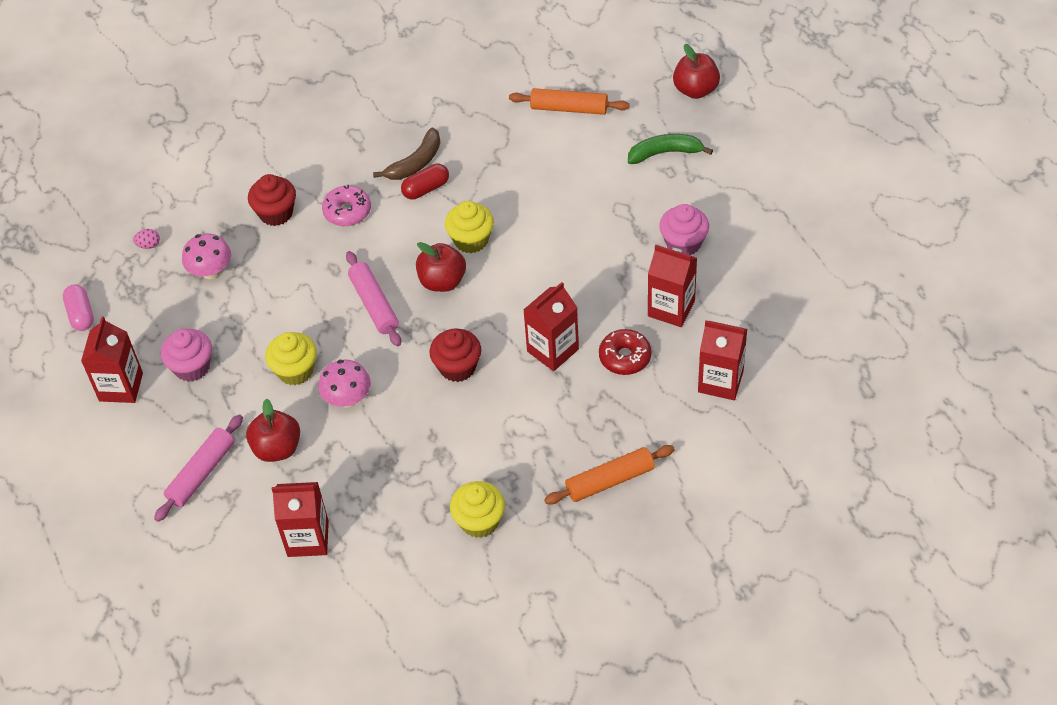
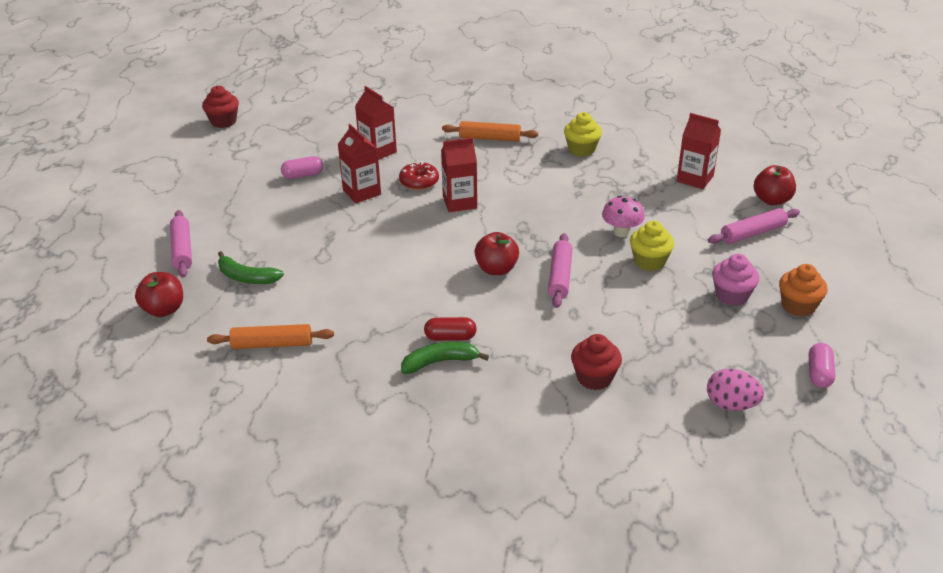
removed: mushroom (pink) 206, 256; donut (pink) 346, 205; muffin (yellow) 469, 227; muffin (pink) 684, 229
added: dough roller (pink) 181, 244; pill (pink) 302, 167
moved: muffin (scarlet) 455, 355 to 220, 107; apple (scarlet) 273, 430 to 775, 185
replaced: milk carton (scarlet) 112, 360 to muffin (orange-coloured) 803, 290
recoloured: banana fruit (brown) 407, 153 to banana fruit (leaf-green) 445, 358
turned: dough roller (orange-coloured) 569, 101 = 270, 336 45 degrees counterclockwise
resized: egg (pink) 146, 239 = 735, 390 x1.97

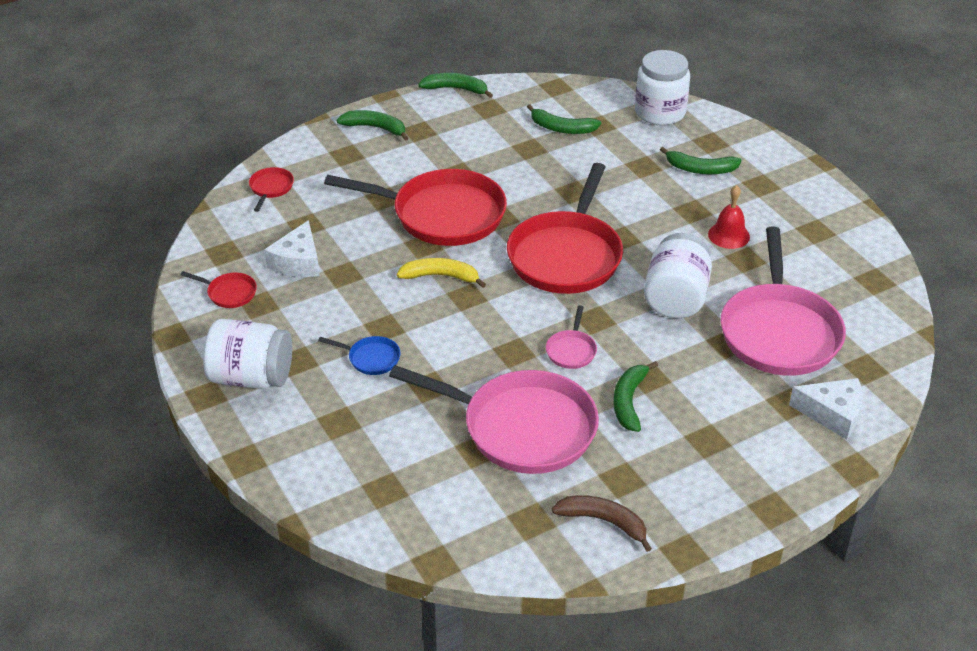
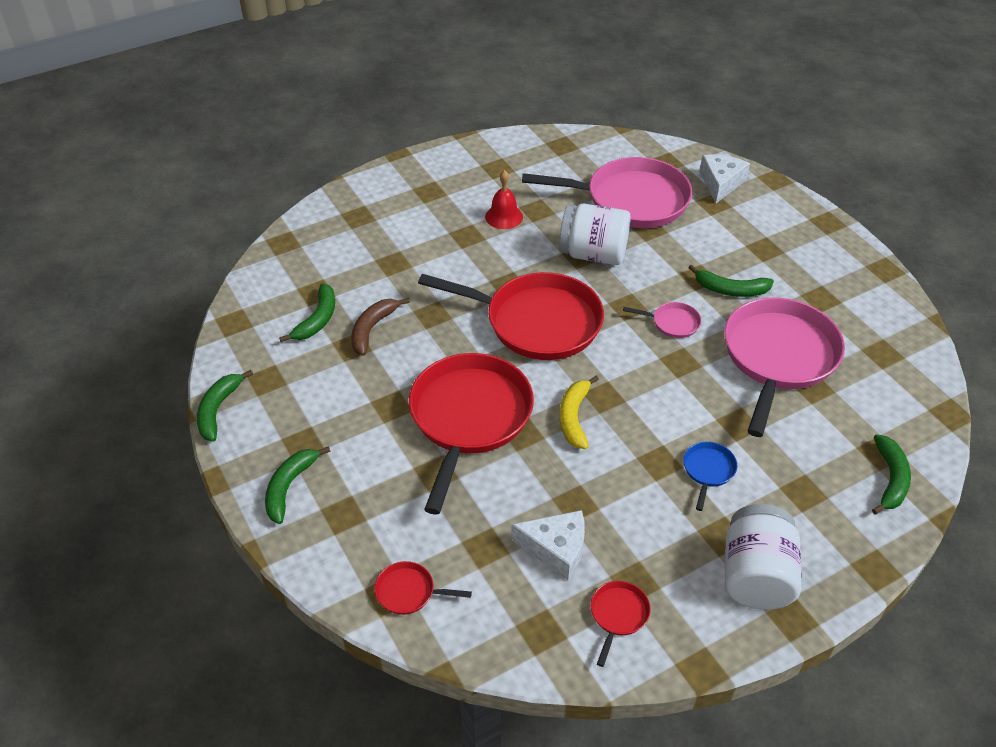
removed: jam jar (pure white) 662, 87
moved: banana fruit (brown) 602, 523 to 380, 327; banana fruit (leaf-green) 700, 161 to 891, 474

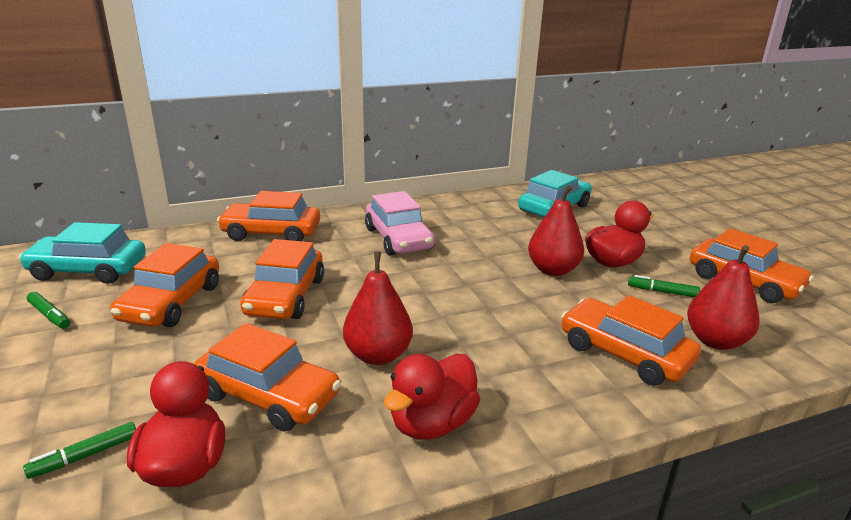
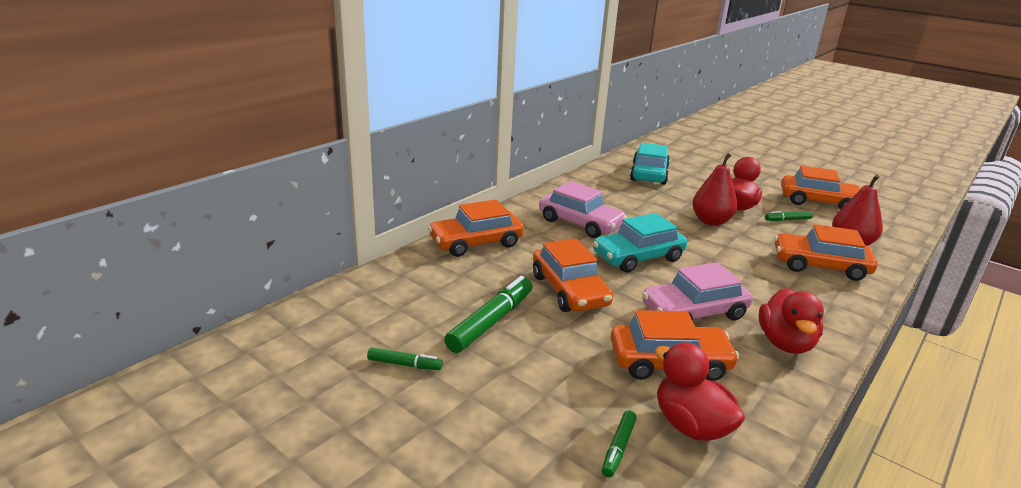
moved: toy car (teal) 82, 253 to 640, 243
replaced: toy car (orange-coloured) 164, 285 to felt pen (leaf-green) 488, 314; toy pear (scarlet) 378, 308 to toy car (pink) 697, 291

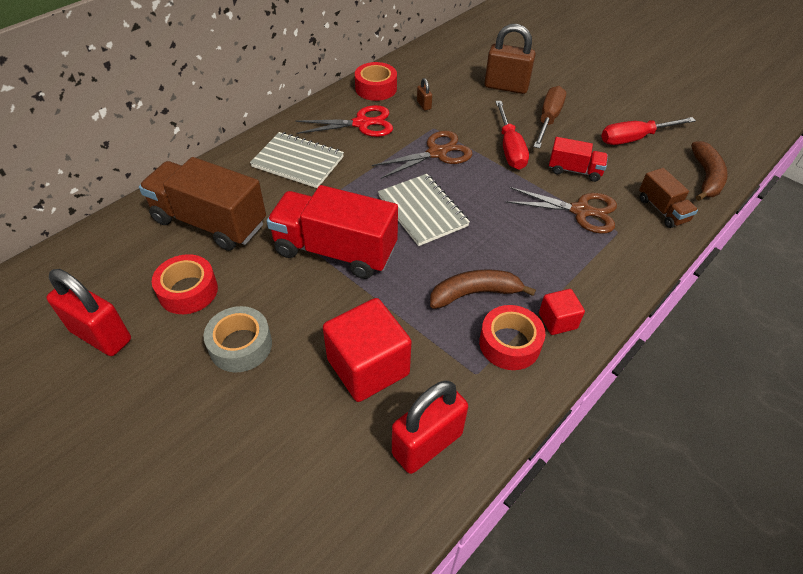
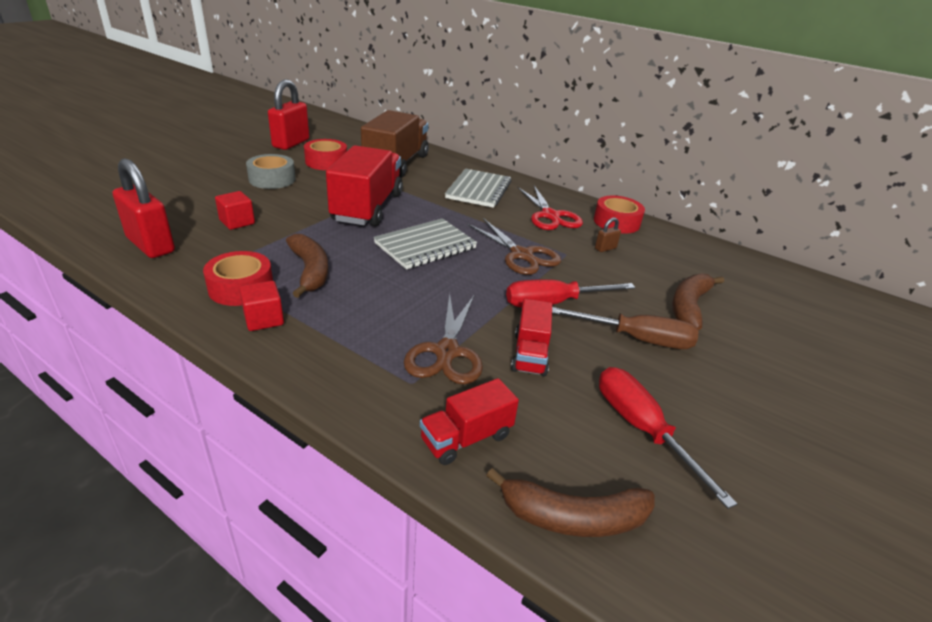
replaced: padlock (brown) 510, 59 to banana fruit (brown) 698, 301
recoloured: lorry (brown) 668, 198 to lorry (scarlet) 469, 421
resized: cube (scarlet) 367, 350 = 235, 210 x0.52

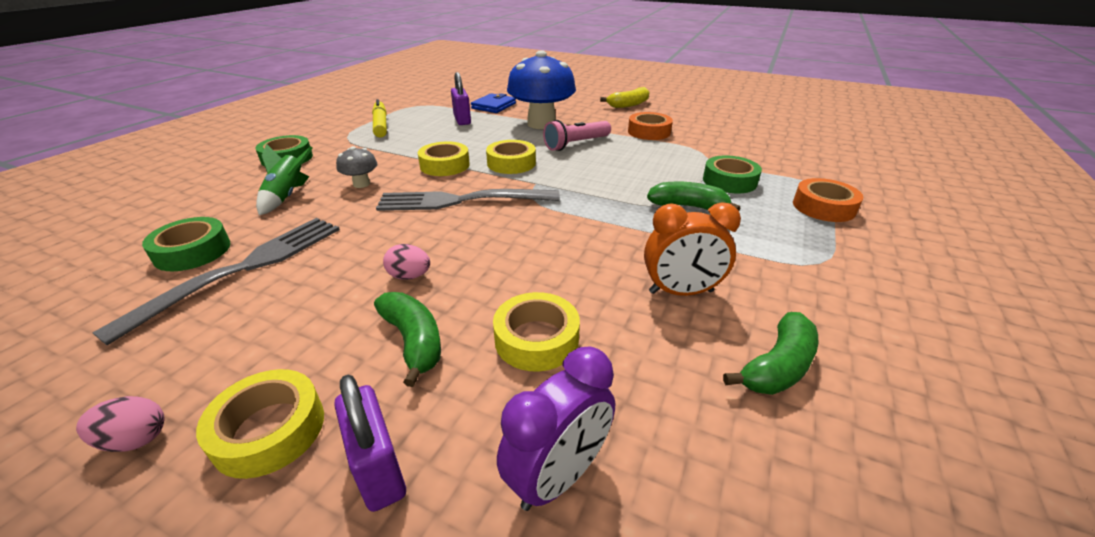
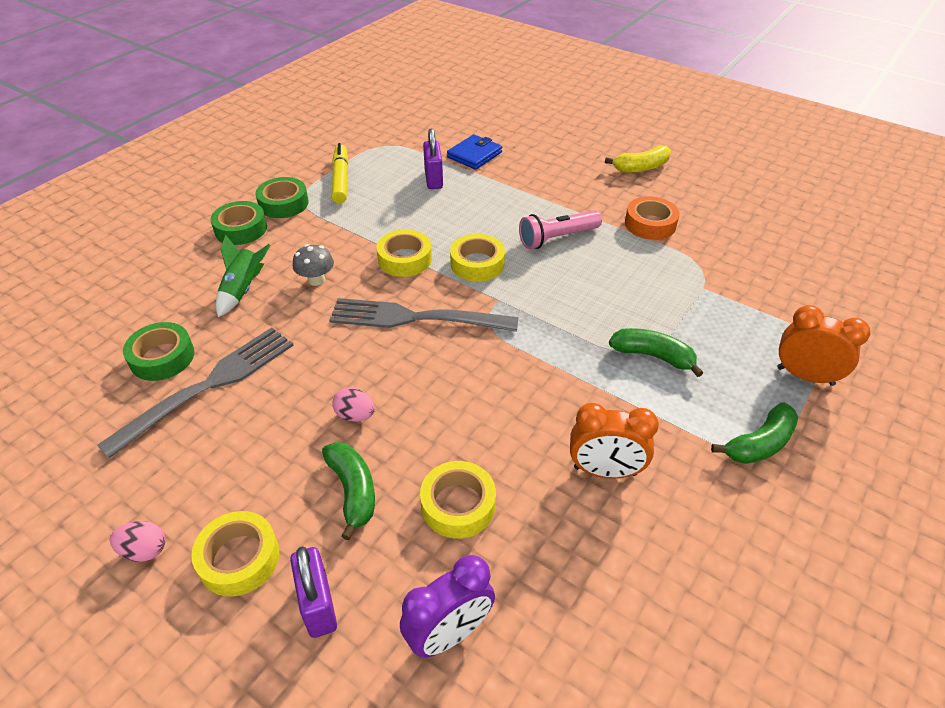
removed: mushroom (cobalt) 541, 89
moved: roll of tape (leaf-green) 732, 174 to 282, 197; banana fruit (leaf-green) 770, 353 to 754, 433
replaced: roll of tape (orange-coloured) 828, 200 to bedside clock (orange-coloured) 823, 345

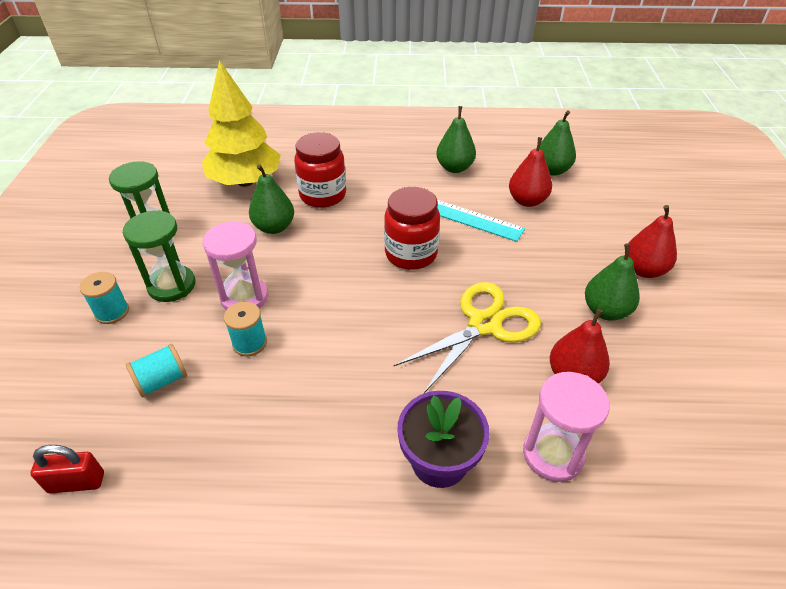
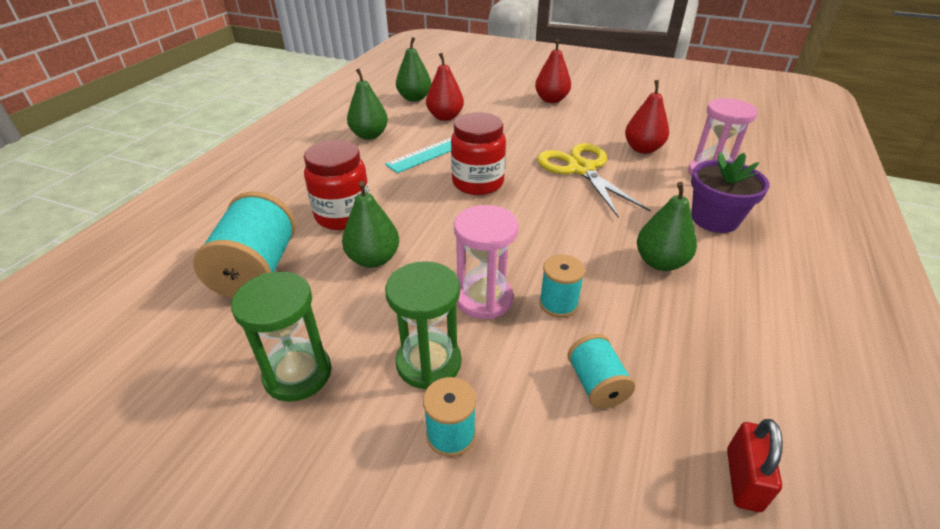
moved: toy pear (leaf-green) 612, 282 to 667, 226
replaced: tree (yellow) 241, 123 to reel of thread (teal) 244, 244

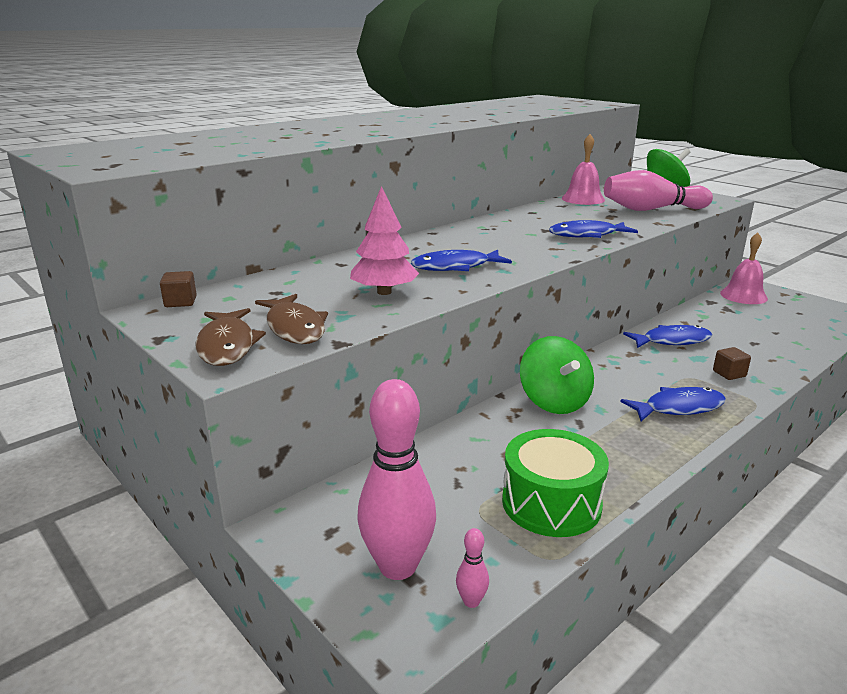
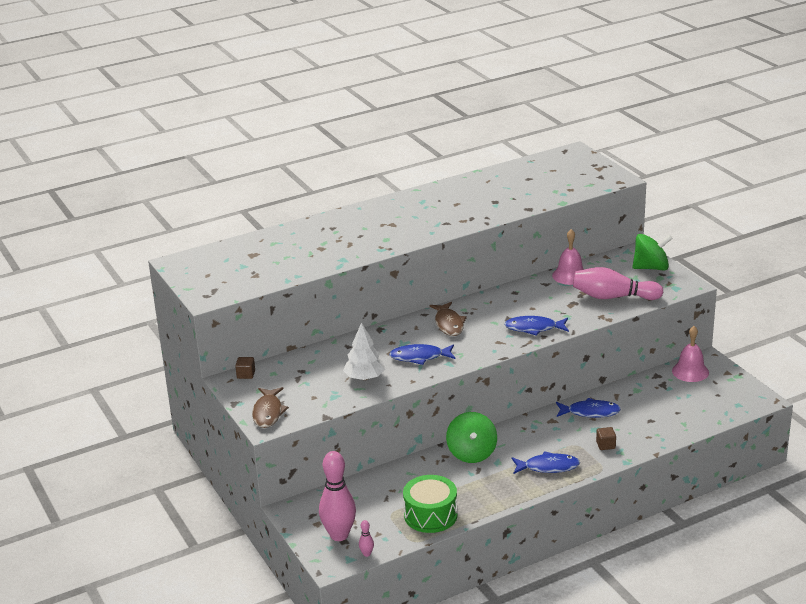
moved: fish figure (brown) 291, 319 to 448, 319
recoloured: tree (pink) 384, 240 to tree (pure white) 364, 351

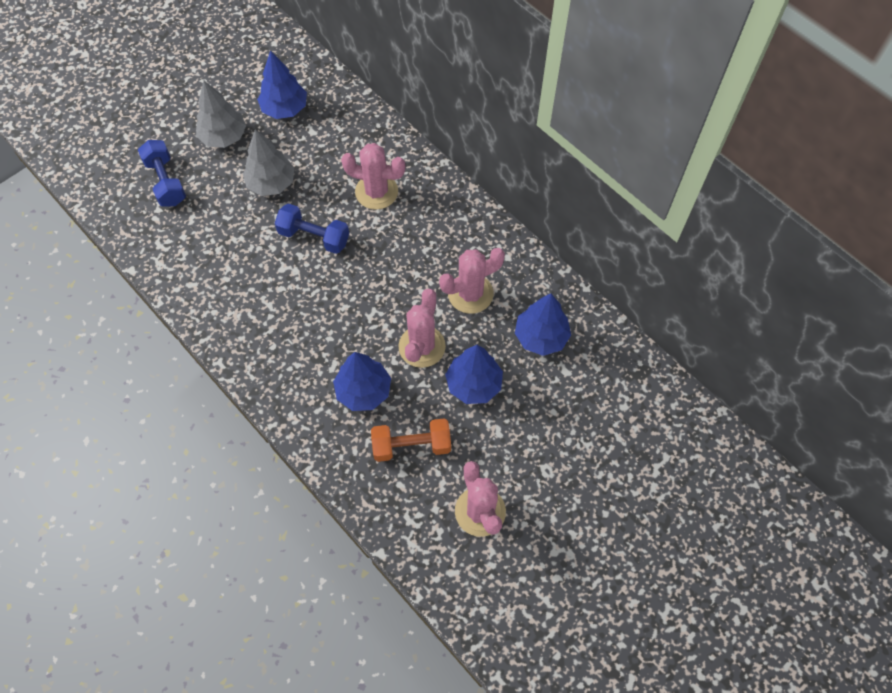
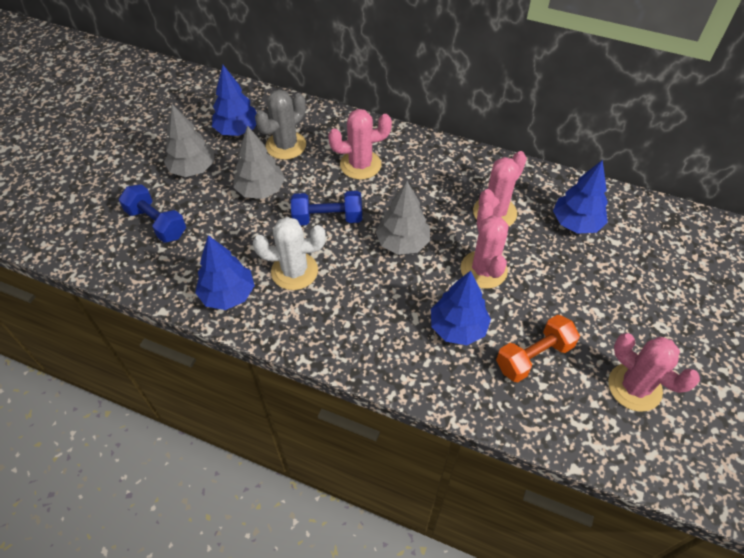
added: saguaro cactus (pure white) 289, 253; saguaro cactus (gray) 280, 124; tree (gray) 403, 218
moved: tree (cobalt) 474, 374 to 225, 272

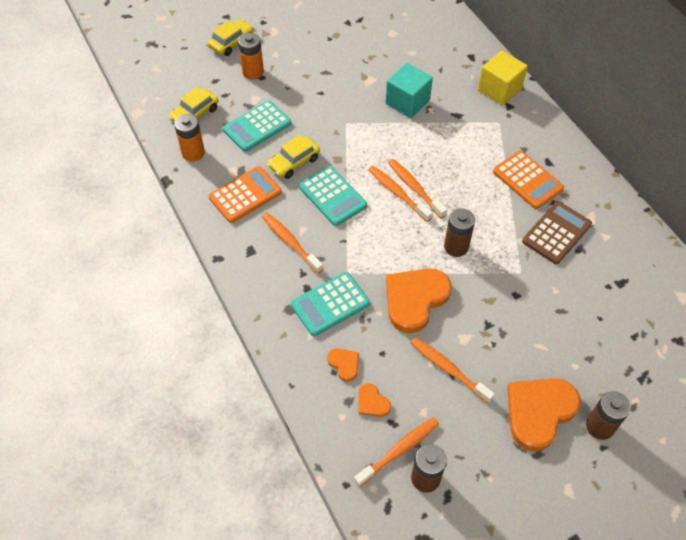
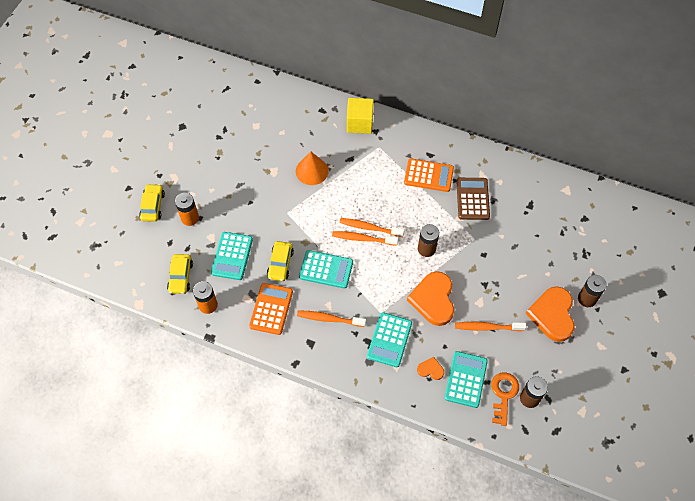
replaced: cube (teal) 409, 90 to solid cone (orange-coloured) 312, 168; heart (orange-coloured) 374, 400 to adding machine (teal) 466, 379; toothbrush (orange-coloured) 396, 452 to door key (orange-coloured) 505, 399

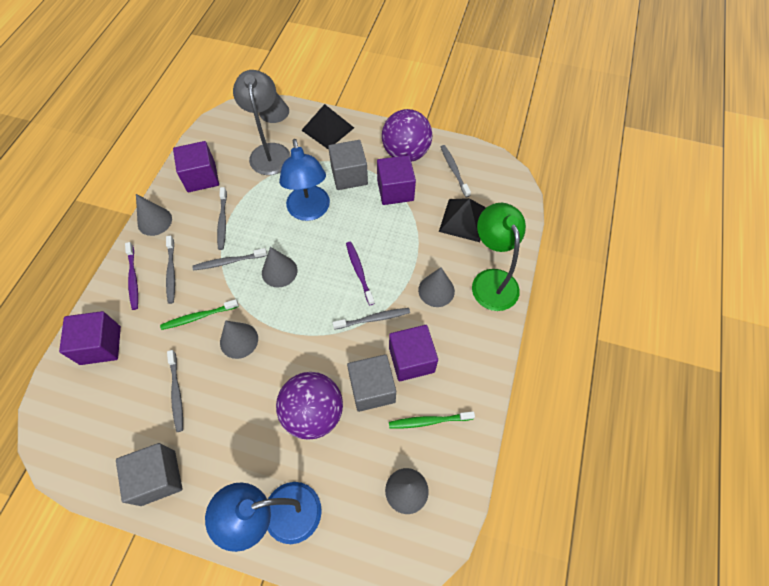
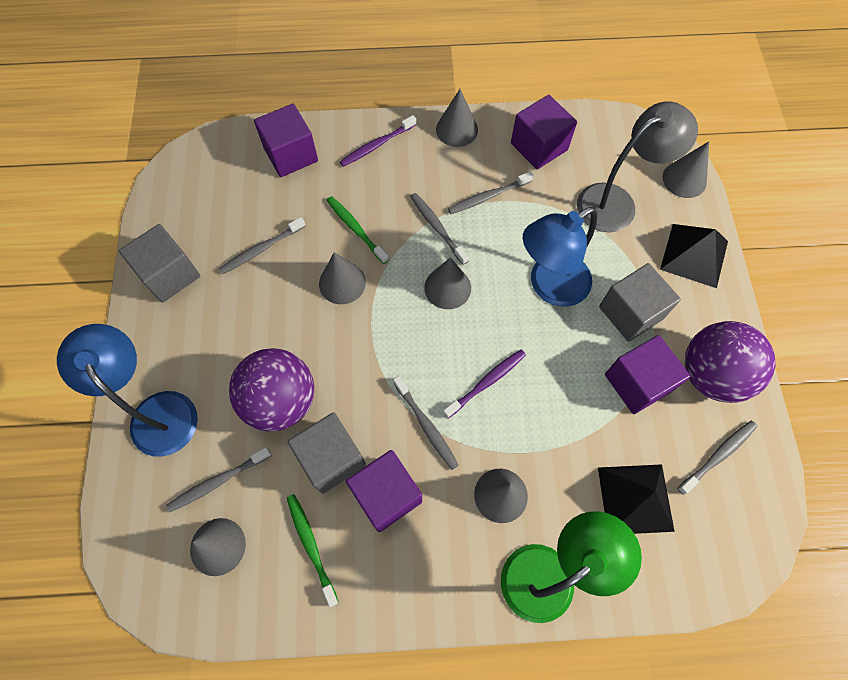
moved: toothbrush (gray) 170, 269 to 219, 480

